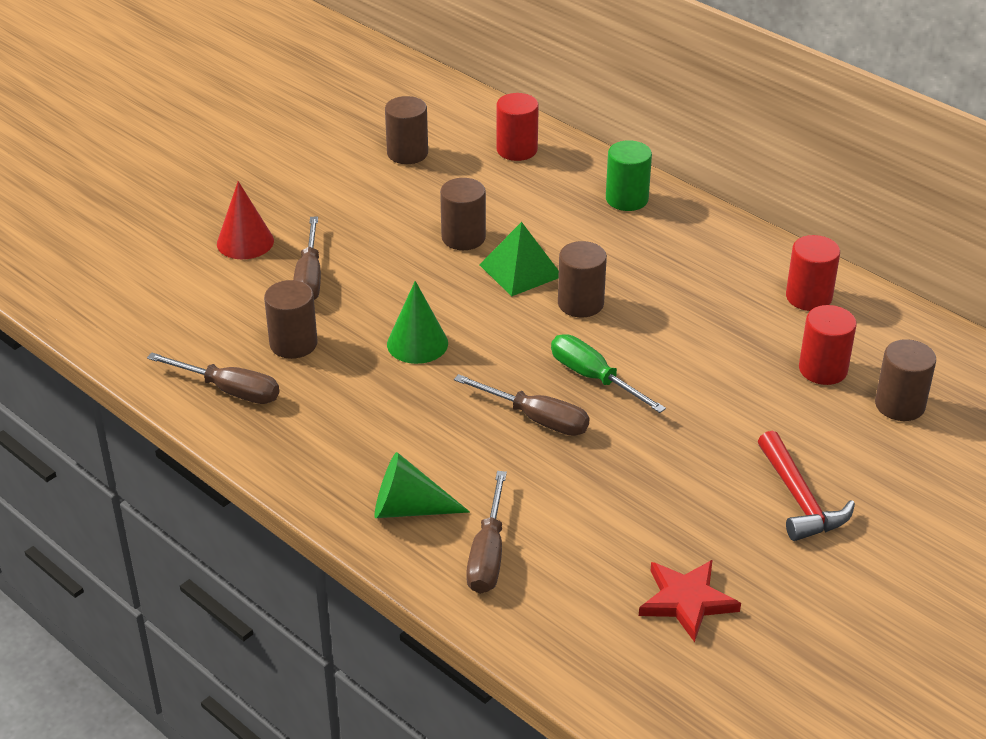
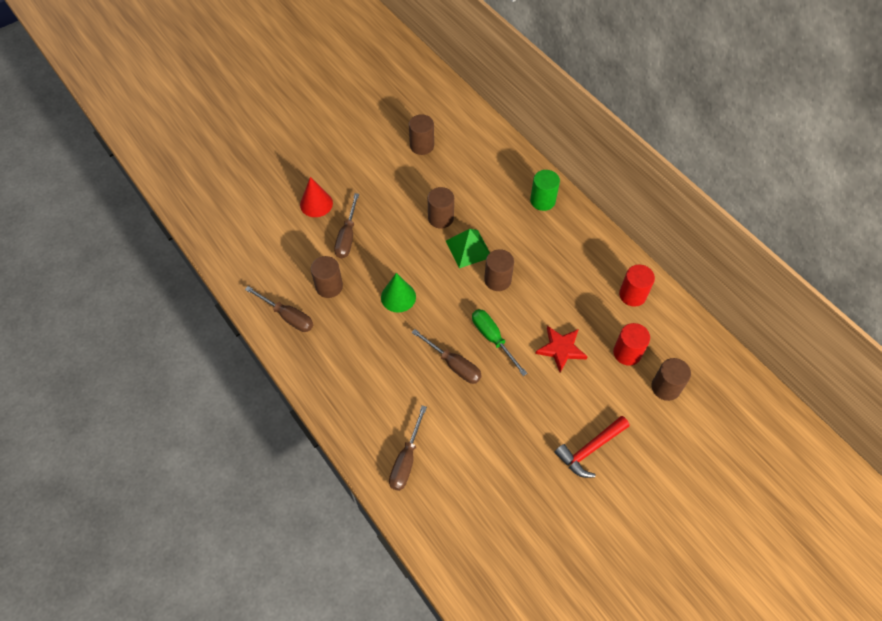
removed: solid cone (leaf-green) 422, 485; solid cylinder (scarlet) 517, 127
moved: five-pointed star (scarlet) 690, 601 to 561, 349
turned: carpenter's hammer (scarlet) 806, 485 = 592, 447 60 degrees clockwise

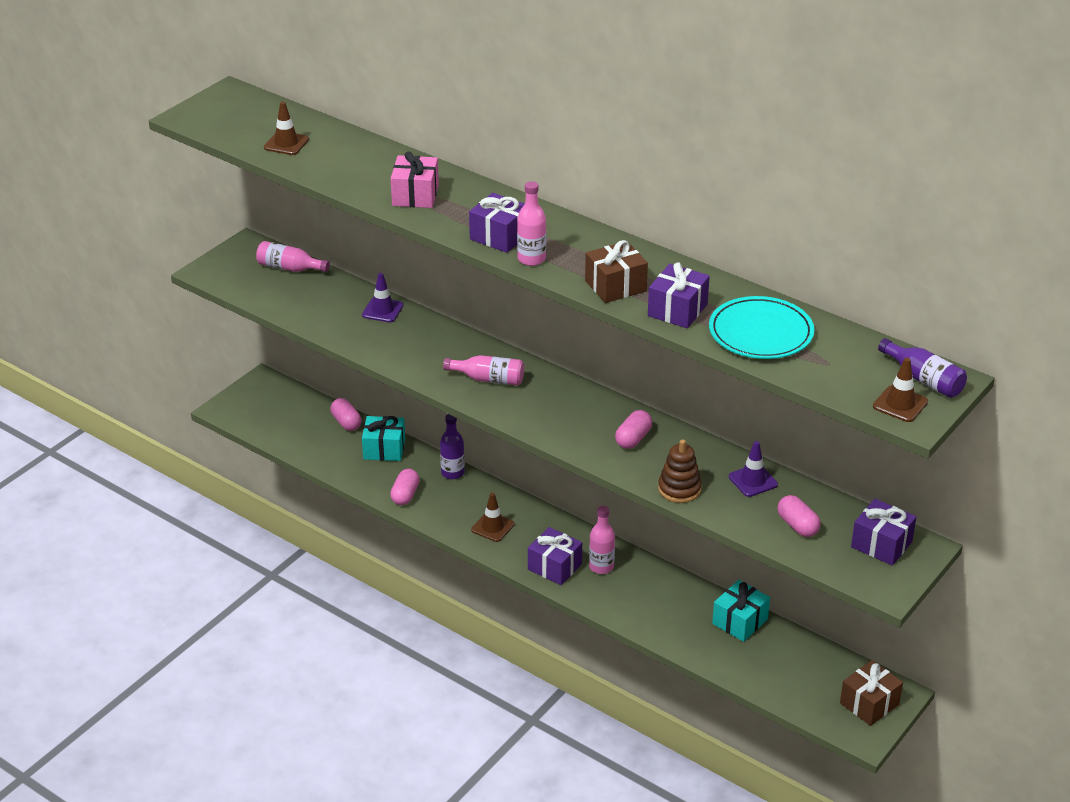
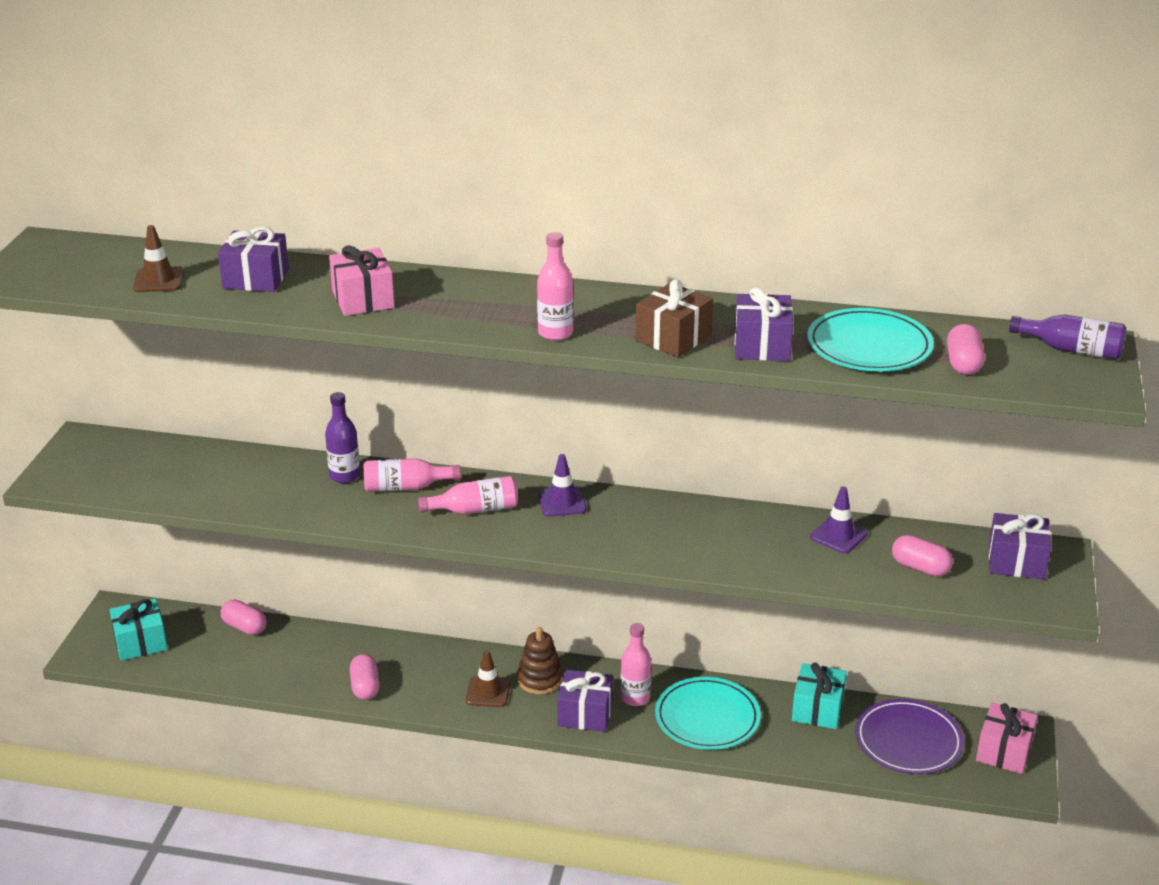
removed: traffic cone (brown) 900, 390
added: flat dish (teal) 708, 713; flat dish (purple) 909, 736
moved: present (teal) 383, 438 to 138, 630; present (purple) 497, 223 to 253, 259; drink bottle (purple) 452, 446 to 342, 437; drink bottle (pink) 293, 256 to 412, 475; stacking rings (brown) 680, 471 to 540, 661; traffic cone (purple) 382, 297 to 562, 485; pill (pink) 633, 429 to 966, 349
recoloured: present (brown) 871, 693 to present (pink) 1007, 738

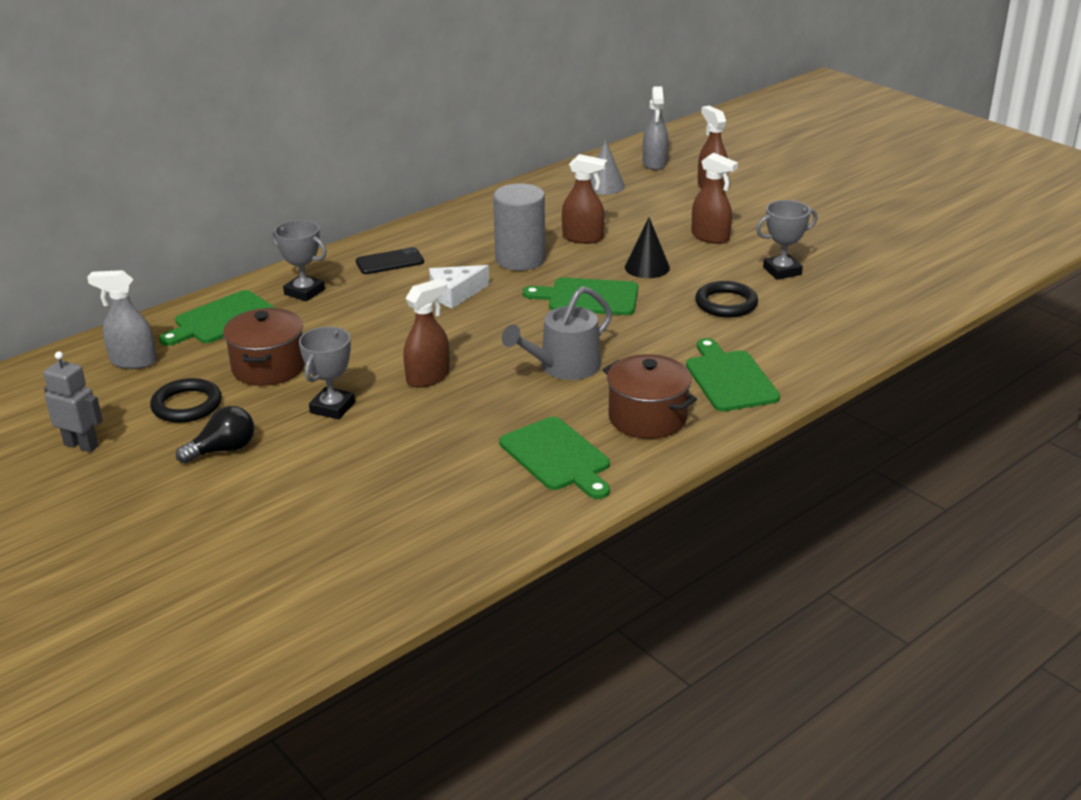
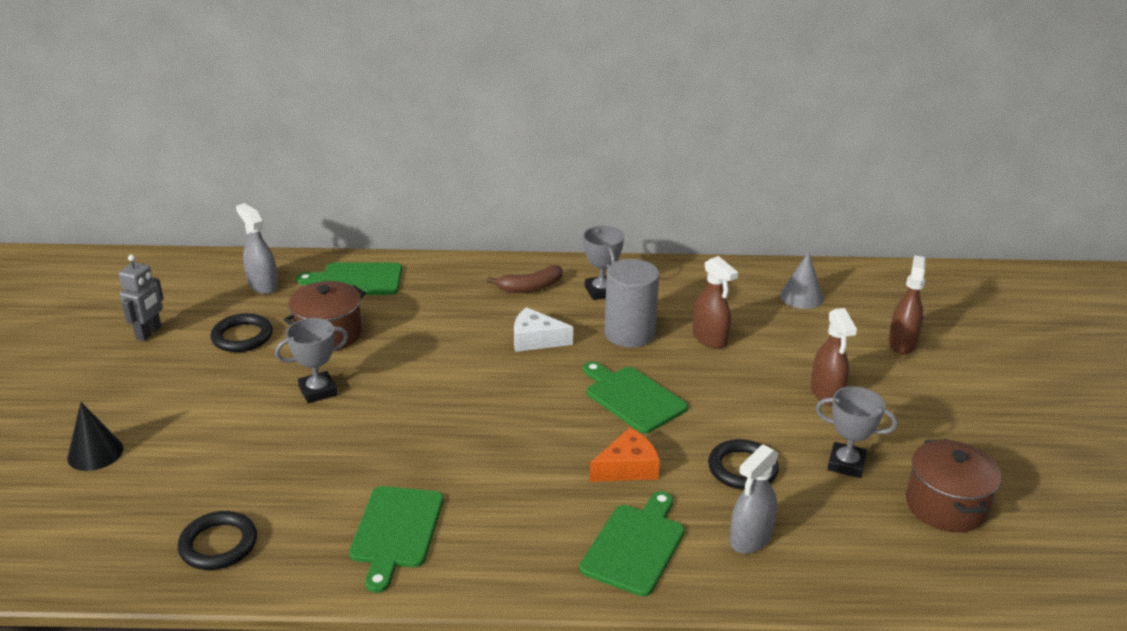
removed: bulb (black) 215, 435; spray cleaner (brown) 426, 333; watering can (gray) 557, 333
added: torus (black) 217, 540; piece of cheese (orange-coloured) 625, 455
moved: solid cone (black) 647, 247 to 95, 436; prize cup (gray) 299, 260 to 603, 263; spray cleaner (gray) 655, 128 to 754, 499; stockpot (brown) 650, 396 to 954, 485
replaced: phone (black) 390, 260 to banana fruit (brown) 525, 279
turned: toy robot (gray) 73, 402 = 141, 298 45 degrees clockwise

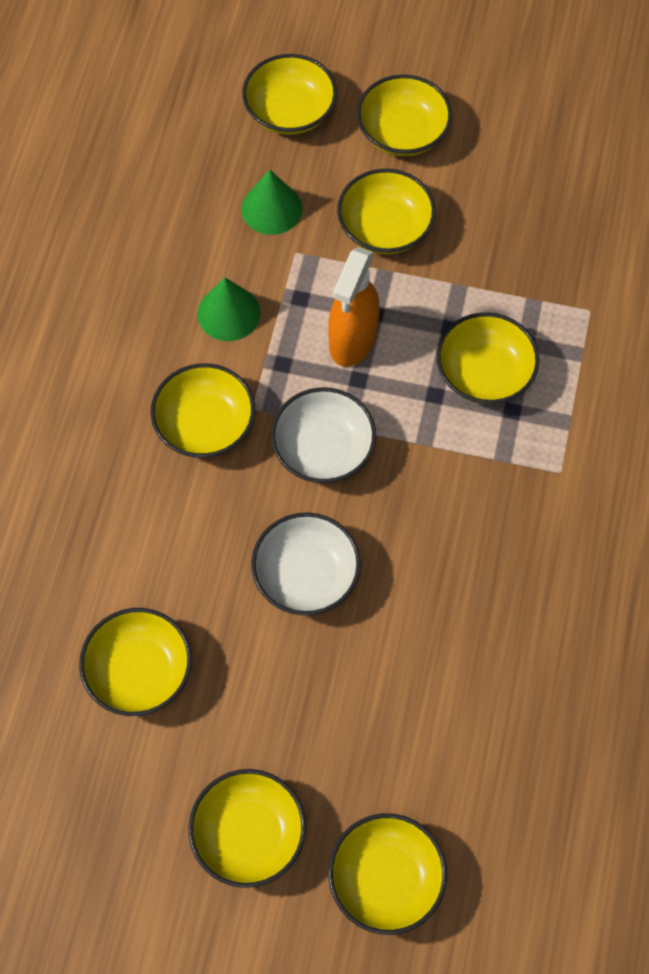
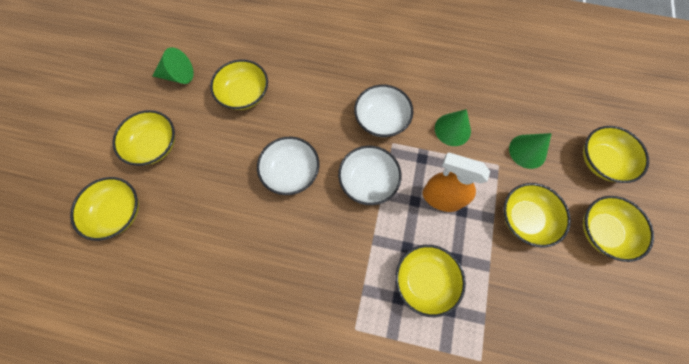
added: solid cone (leaf-green) 173, 65
recoloured: deep dish (yellow) 202, 410 to deep dish (pure white) 383, 111

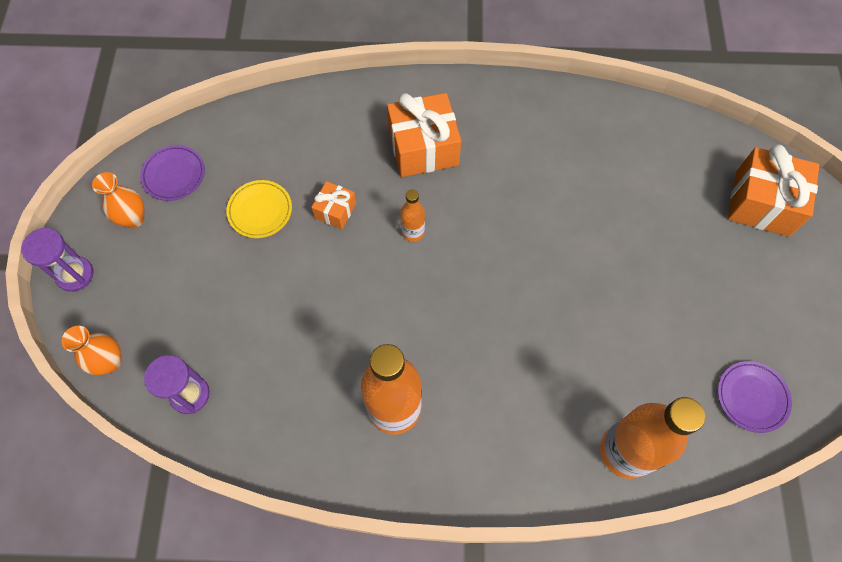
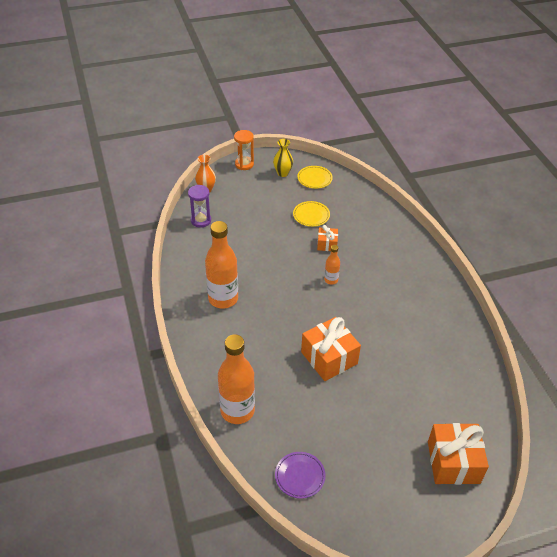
moved: present (orange-coloured) 424, 135 to 331, 349
recoloured: sandglass (purple) 57, 260 to sandglass (orange-coloured) 244, 150; vase (orange-coloured) 118, 200 to vase (yellow) 283, 158; flat dish (purple) 172, 173 to flat dish (yellow) 315, 177

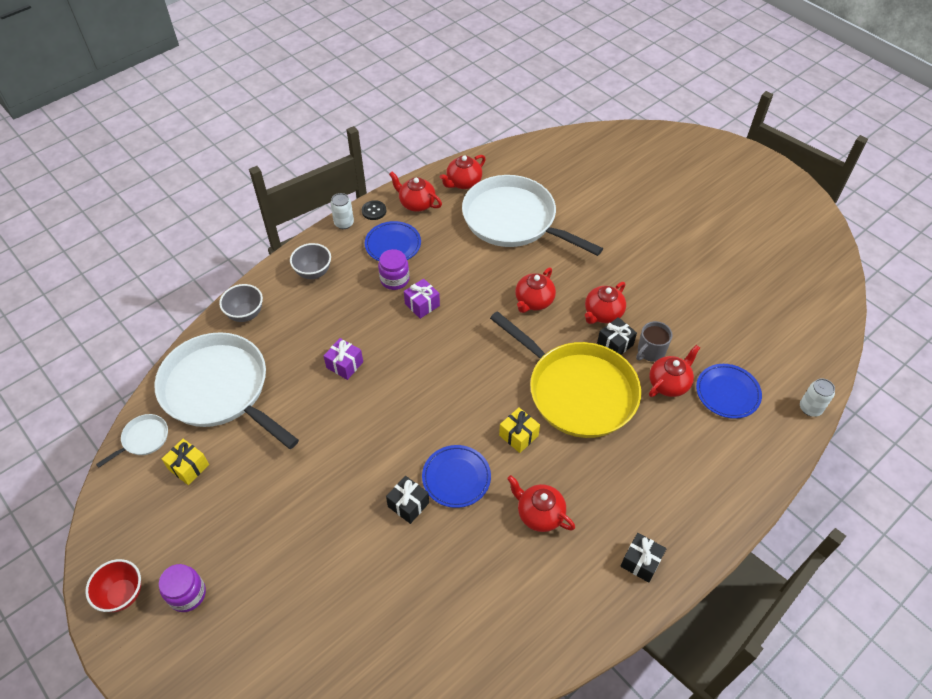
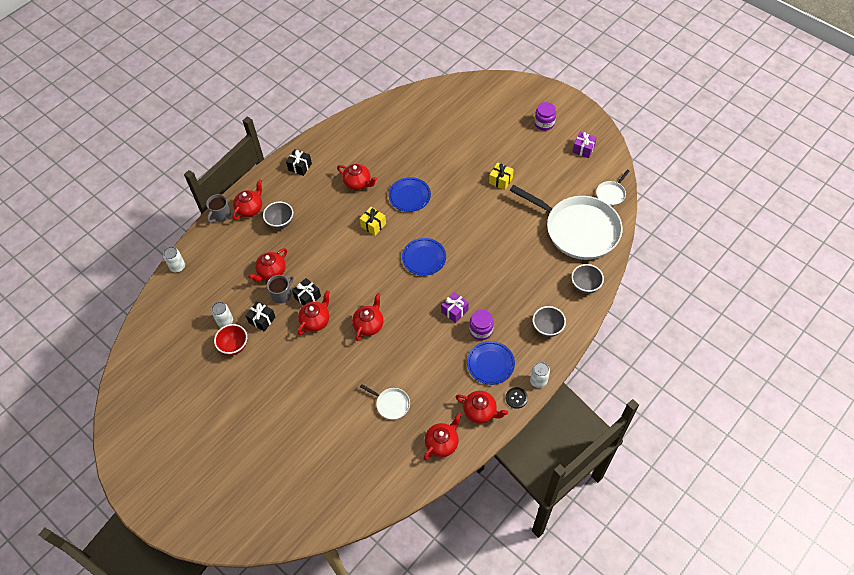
removed: skillet (yellow) 565, 374
added: tea mug (gray) 218, 208; tin (pure white) 222, 314; tea pot (scarlet) 247, 199; deep dish (gray) 278, 215
moved: deep dish (scarlet) 113, 585 to 230, 339; present (black) 407, 500 to 260, 316; flat dish (cobalt) 729, 391 to 424, 257; present (yellow) 185, 462 to 501, 176; present (purple) 343, 359 to 584, 145
resized: skillet (pure white) 532, 215 = 385, 402 x0.41

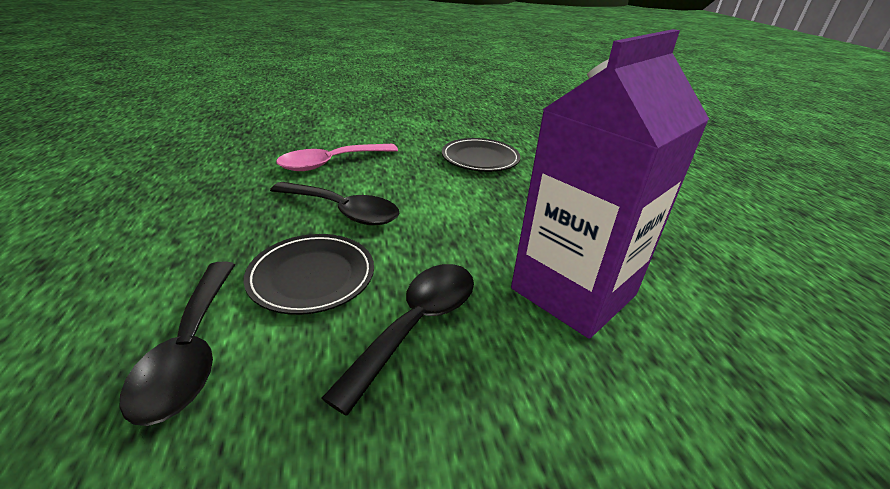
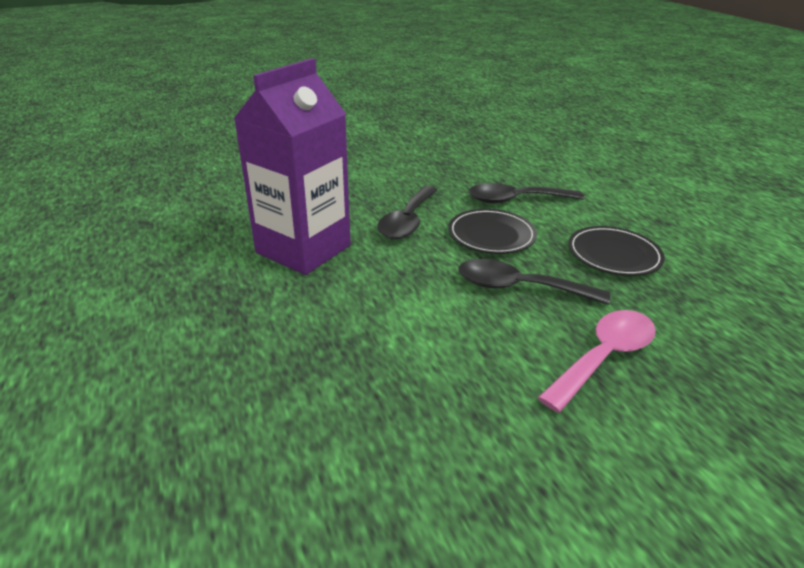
moved: flat dish (black) 481, 155 to 616, 251
turned: tablespoon (black) 177, 343 = 526, 193 75 degrees counterclockwise

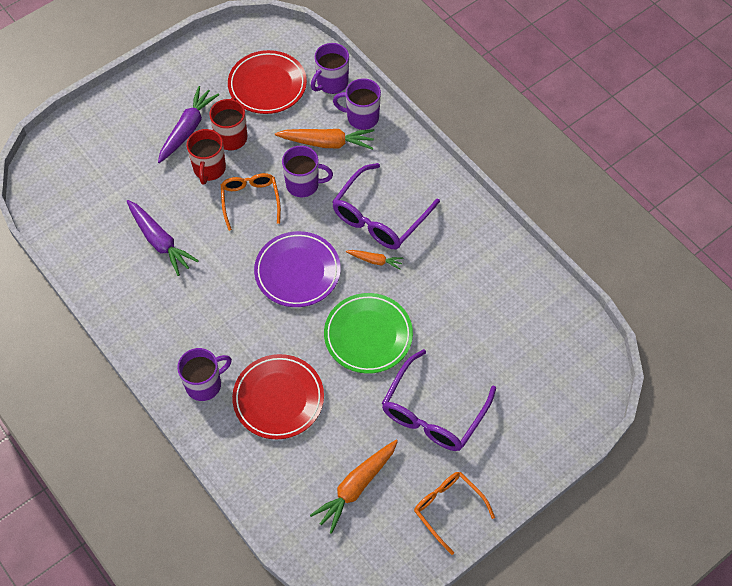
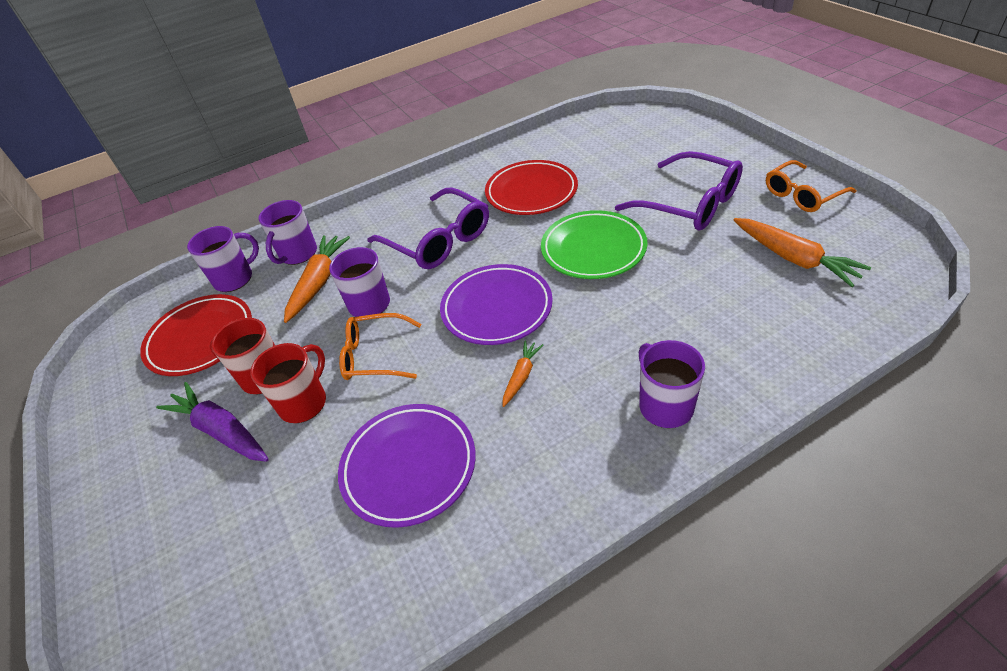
moved: flat dish (scarlet) 278, 396 to 531, 187; root vegetable (orange-coloured) 374, 260 to 523, 374
replaced: root vegetable (purple) 163, 238 to flat dish (purple) 407, 466
turned: tea mug (purple) 330, 68 = 223, 259 90 degrees counterclockwise; tea mug (scarlet) 206, 157 = 288, 383 75 degrees counterclockwise

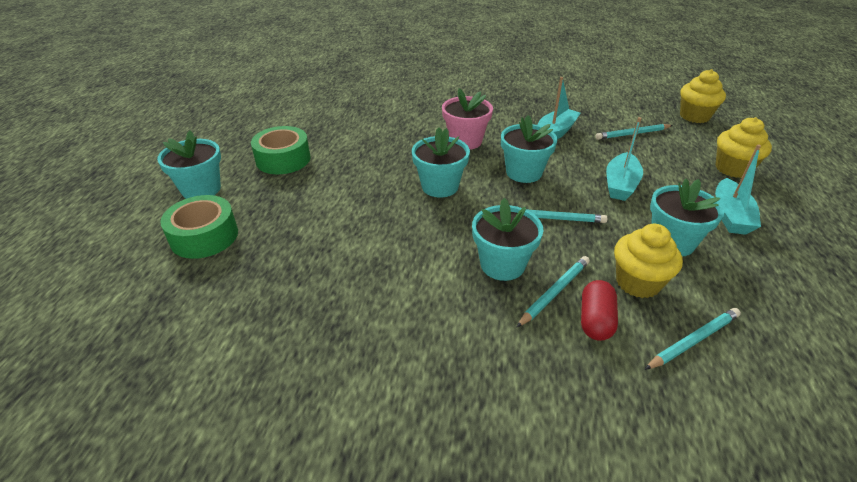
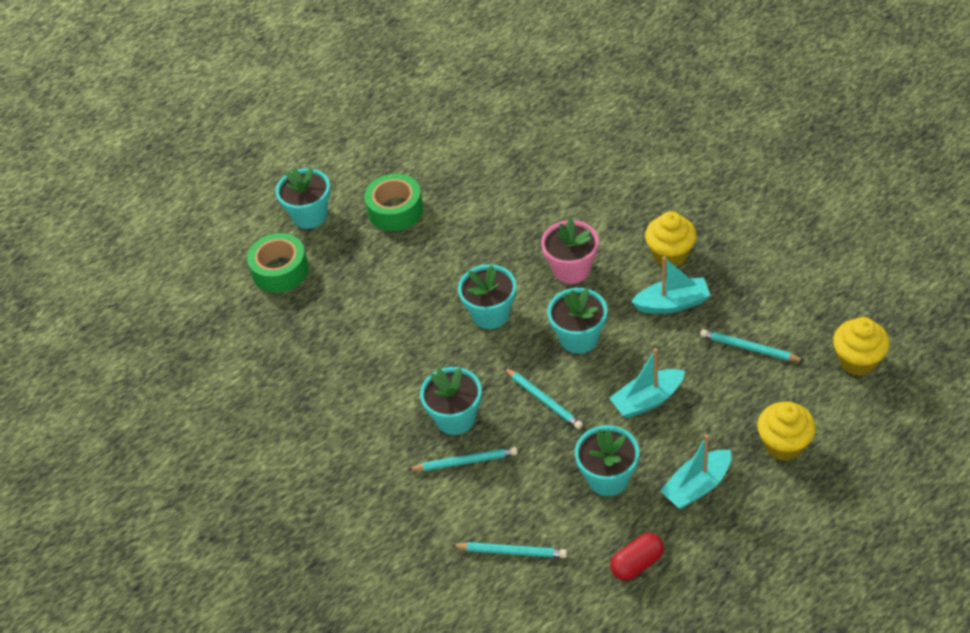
moved: pill (scarlet) 599, 310 to 637, 557; muffin (yellow) 648, 261 to 671, 239

